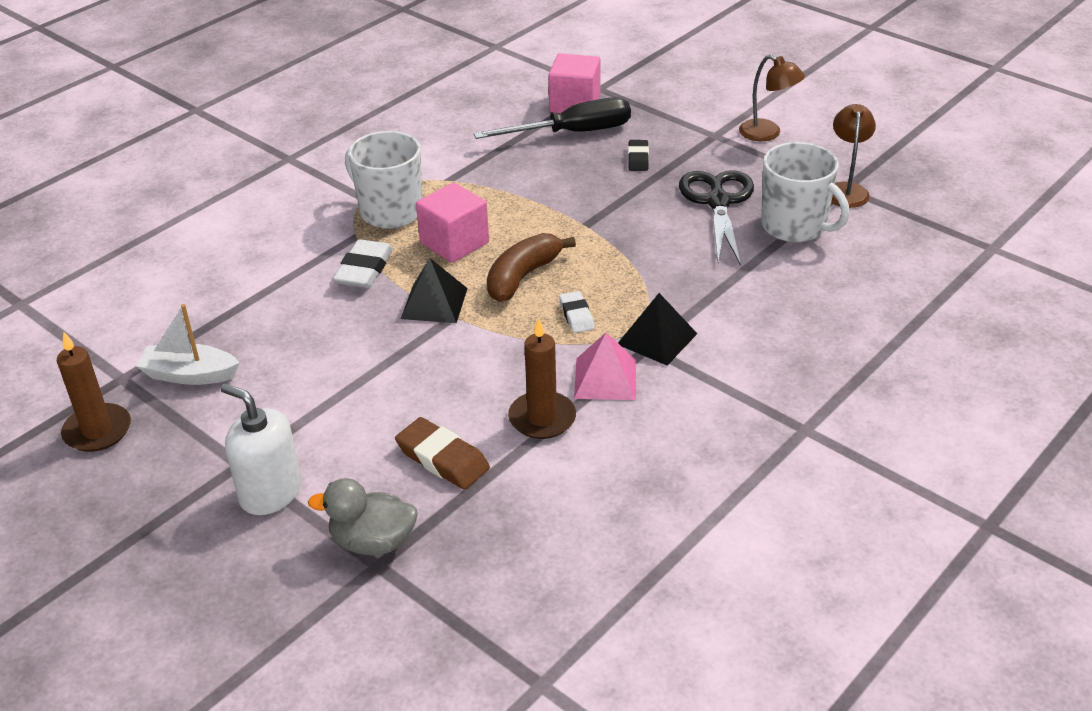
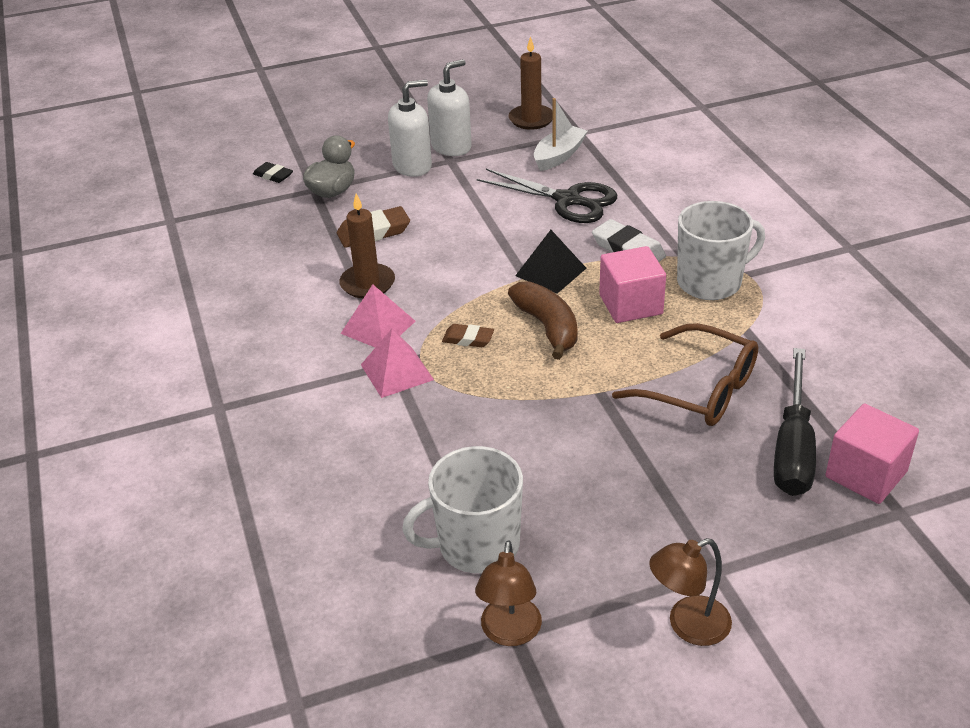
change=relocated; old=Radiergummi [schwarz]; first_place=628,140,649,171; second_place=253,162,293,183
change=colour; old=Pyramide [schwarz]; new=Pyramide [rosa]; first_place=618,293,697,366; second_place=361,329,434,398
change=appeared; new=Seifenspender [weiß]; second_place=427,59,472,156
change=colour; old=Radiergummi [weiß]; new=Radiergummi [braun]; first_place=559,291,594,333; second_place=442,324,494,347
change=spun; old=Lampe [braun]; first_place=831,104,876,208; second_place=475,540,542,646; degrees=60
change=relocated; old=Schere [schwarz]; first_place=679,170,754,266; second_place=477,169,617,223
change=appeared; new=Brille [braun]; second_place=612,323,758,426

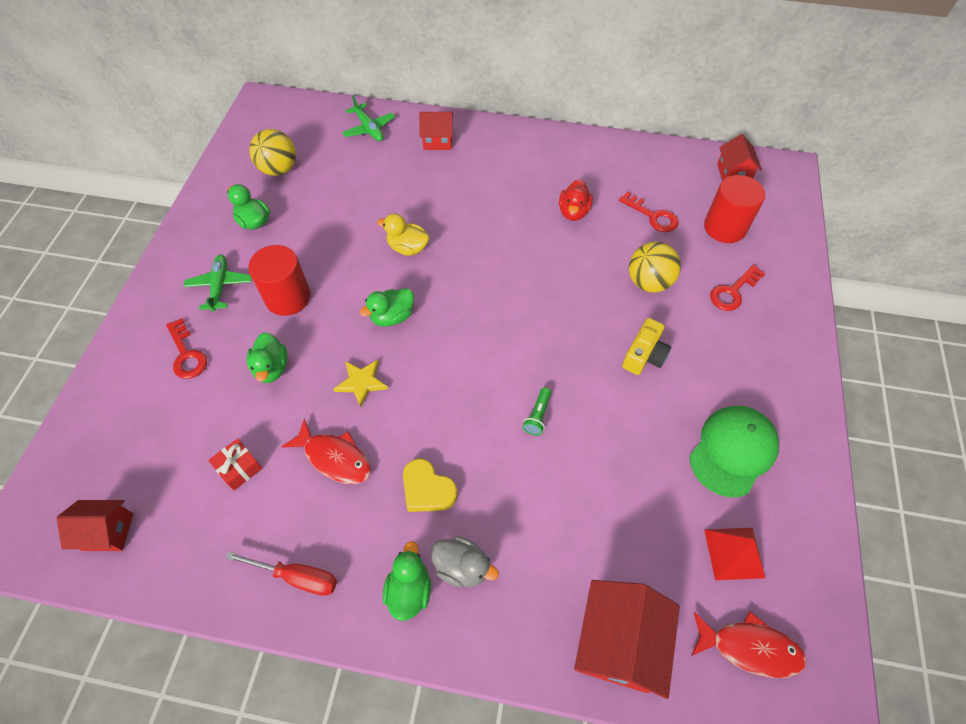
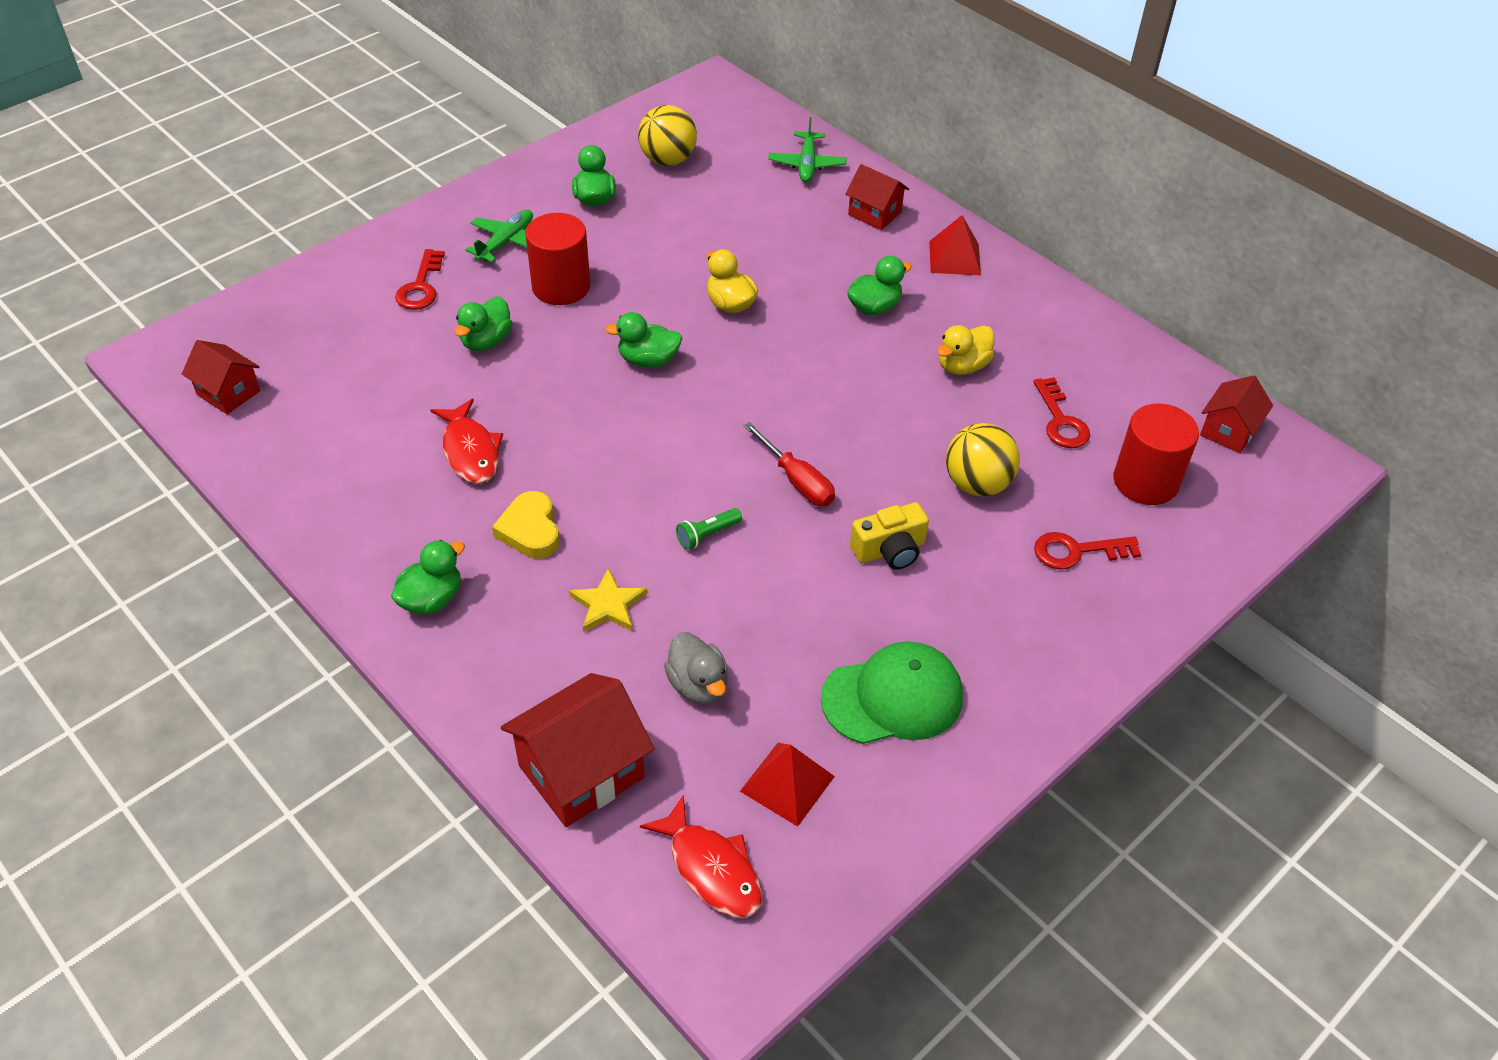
change=relocated; old=Stern [gelb]; first_place=333,360,388,407; second_place=569,568,647,632
change=relocated; old=Ente [grau]; first_place=431,536,499,587; second_place=664,632,728,705
change=relocated; old=Schraubenzieher [rot]; first_place=225,551,337,596; second_place=743,422,835,506
change=appeared; new=Ente [grün]; second_place=847,256,912,315
change=appeared; new=Pyramide [rot]; second_place=929,215,981,275
change=colour; old=Ente [rot]; new=Ente [gelb]; first_place=559,180,593,221; second_place=937,325,994,375
change=missing; old=Geschenk [rot]; first_place=208,438,262,490

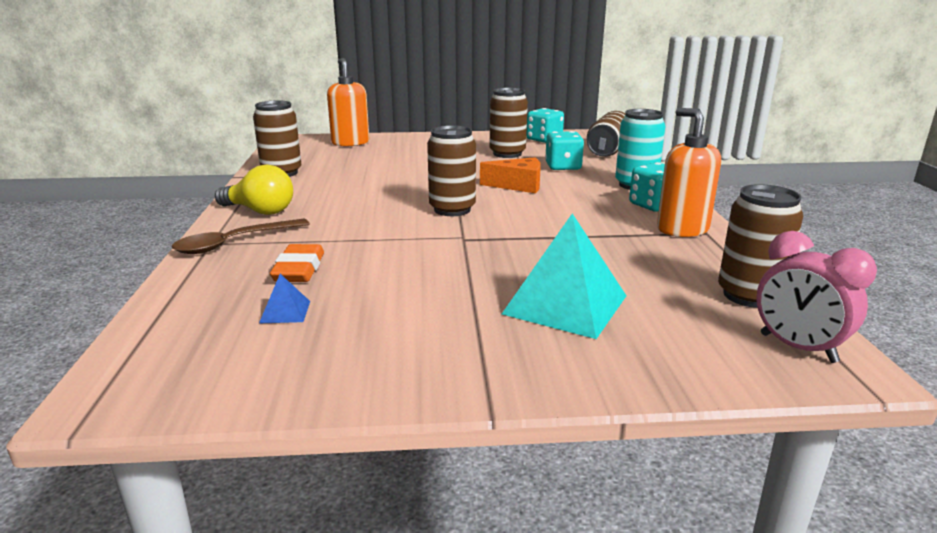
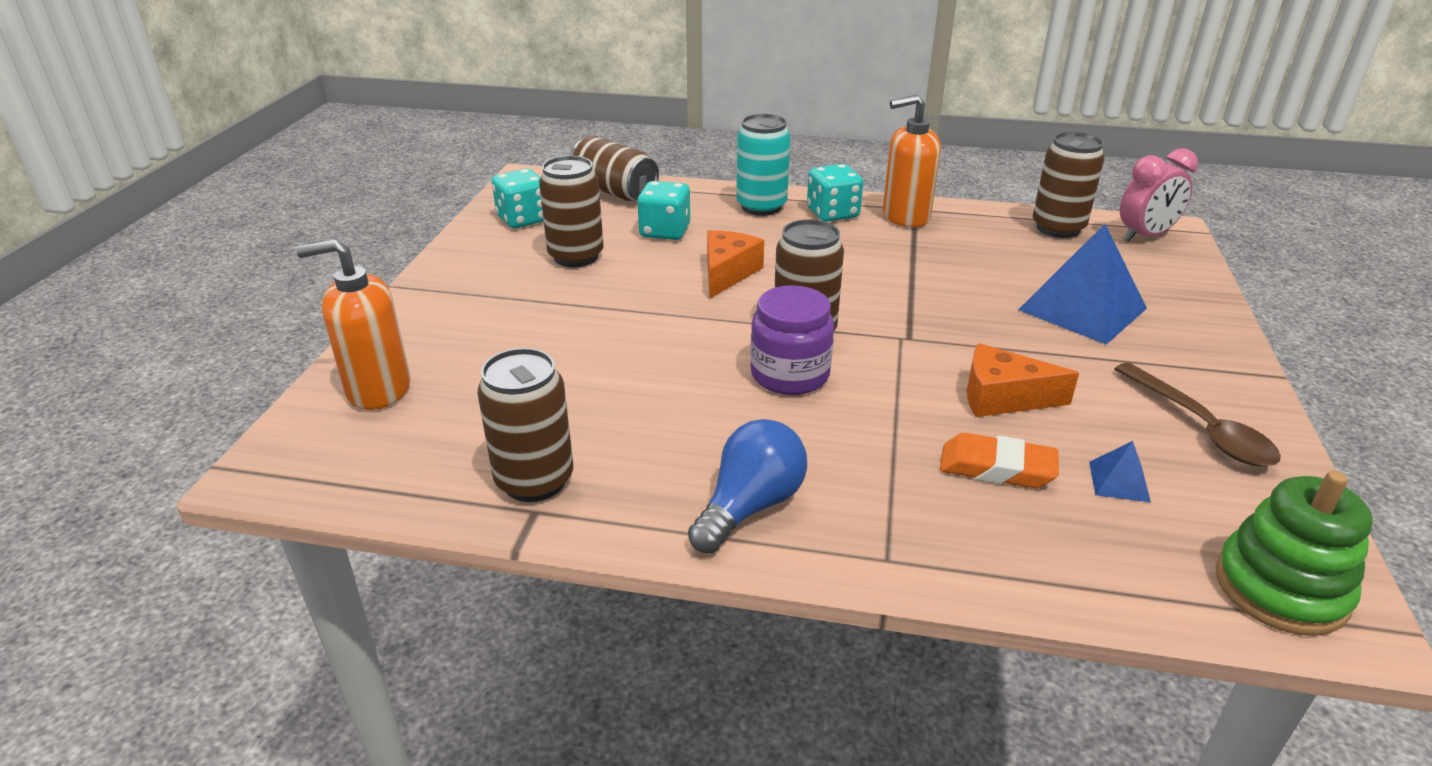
change=colour; old=Glühbirne [gelb]; new=Glühbirne [blau]; first_place=215,165,293,215; second_place=688,419,807,553
change=appeared; new=Einmachglas [lila]; second_place=750,285,834,395
change=appeared; new=Käse [orange]; second_place=967,343,1079,417
change=colour; old=Pyramide [türkis]; new=Pyramide [blau]; first_place=502,214,626,339; second_place=1018,224,1147,345
change=relocated; old=Löffel [braun]; first_place=172,219,310,254; second_place=1115,363,1281,467
change=appeared; new=Stapelspielzeug [grün]; second_place=1216,471,1373,636

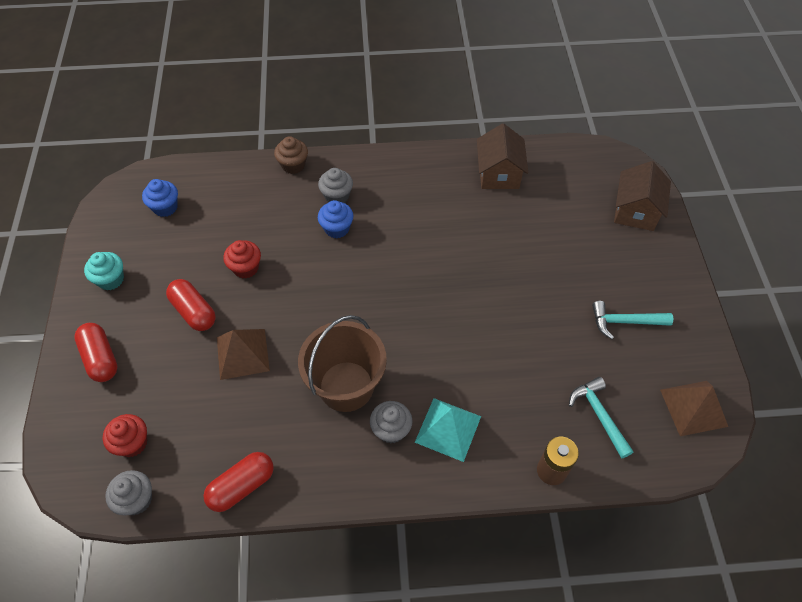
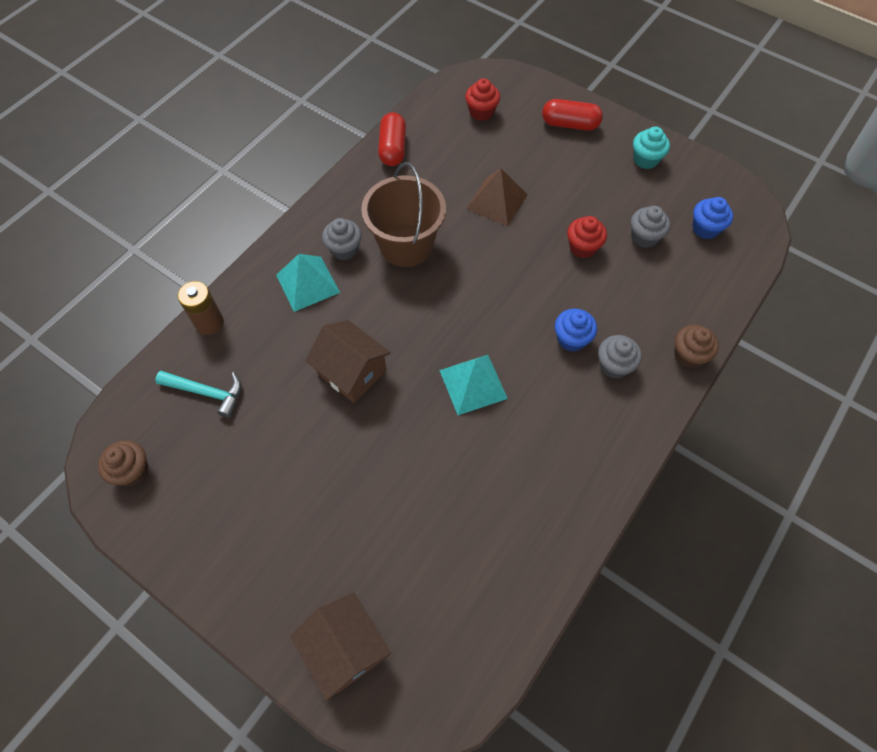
change=exchanged; old=Pyramide [braun]; new=Muffin [braun]; first_place=660,381,728,436; second_place=98,441,148,486
change=relocated; old=Haus [braun]; first_place=477,123,528,189; second_place=305,320,391,403
change=appeared; new=Pyramide [türkis]; second_place=439,355,508,415
change=relocated; old=Muffin [grau]; first_place=105,470,152,515; second_place=631,206,670,248
change=missing; old=Kapsel [rot]; first_place=166,279,216,331
change=missing; old=Hammer [türkis]; first_place=592,301,673,339

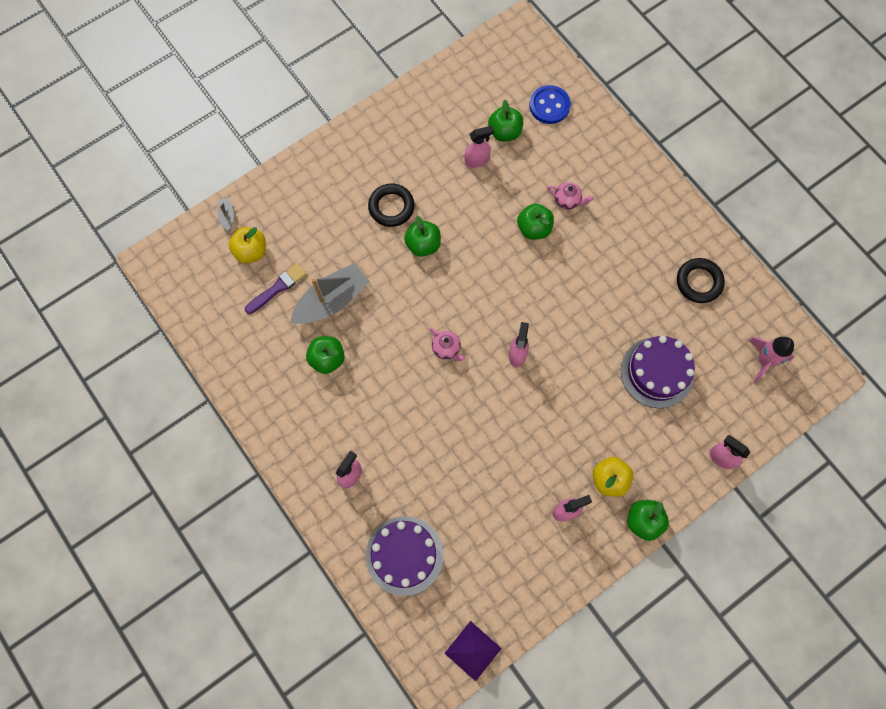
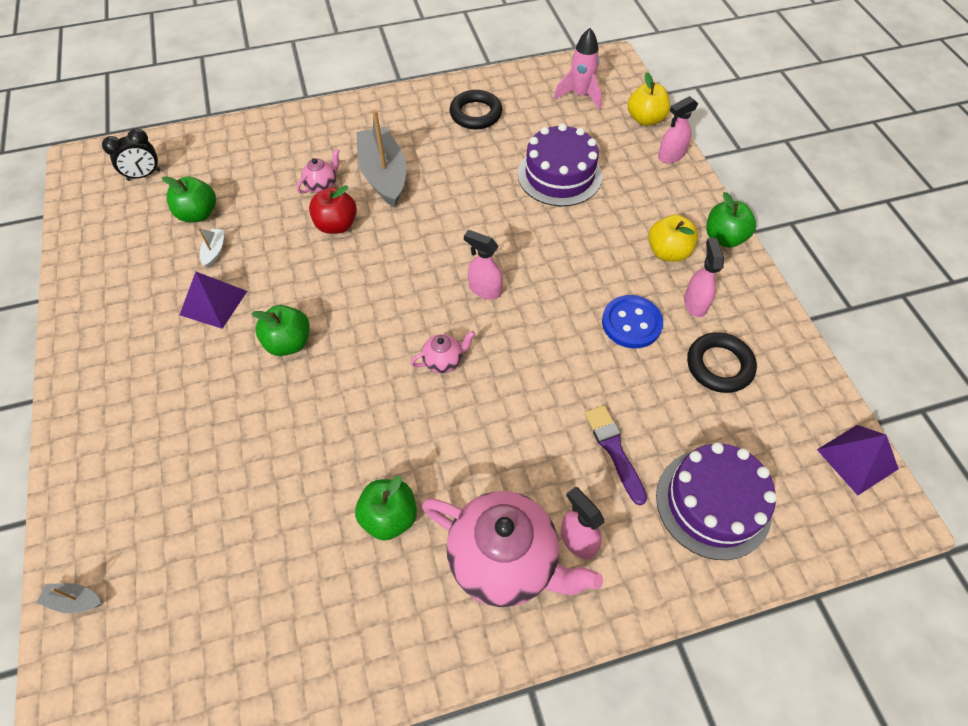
change=appeared; new=Wecker [schwarz]; second_place=102,128,160,181
change=appeared; new=Pyramide [lila]; second_place=180,272,247,329
change=exchanged; old=Sprühflasche [rosa]; new=Boot [weiß]; first_place=464,126,494,168; second_place=198,228,225,268
change=colour; old=Apfel [grün]; new=Apfel [rot]; first_place=517,204,554,240; second_place=309,185,357,234
change=relocated; old=Boot [grau]; first_place=290,263,370,324; second_place=356,110,406,207
change=appeared; new=Teekanne [rosa]; second_place=422,491,603,607
change=relocated; old=Pinsel [lila]; first_place=245,263,306,314; second_place=585,405,647,505
change=relocated; old=Knopf [blau]; first_place=529,85,571,124; second_place=602,295,663,349
change=relocated; old=Apfel [gelb]; first_place=228,227,266,263; second_place=628,73,670,126
change=relocated; old=Ring [schwarz]; first_place=368,183,415,227; second_place=687,332,757,393

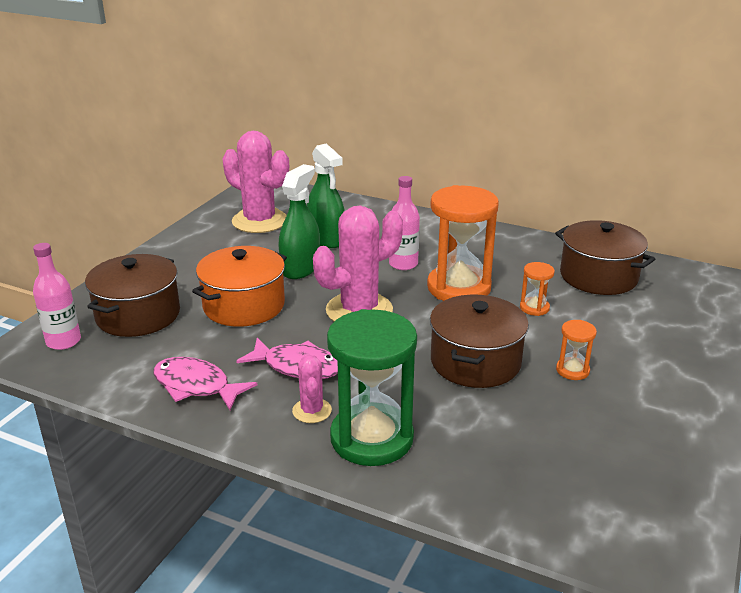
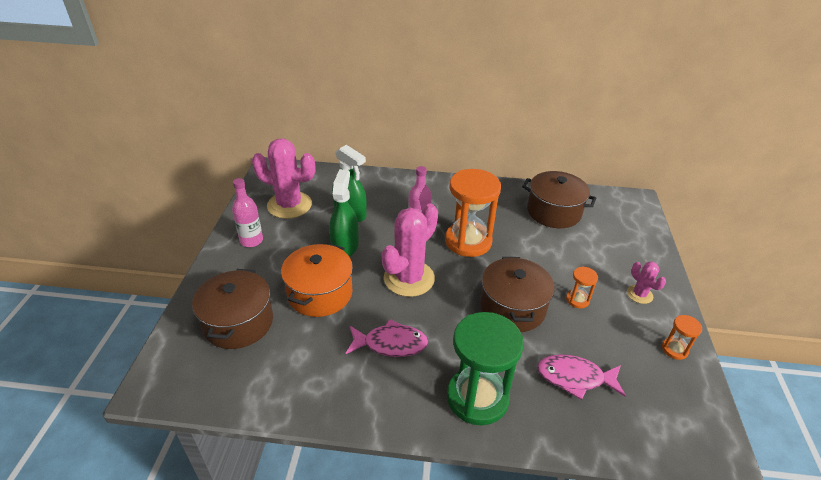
change=relocated; old=Flasche [rosa]; first_place=33,243,81,350; second_place=232,178,263,247
change=relocated; old=Fisch [rosa]; first_place=154,357,257,410; second_place=537,354,626,400
change=relocated; old=Kaktus [rosa]; first_place=292,355,332,423; second_place=627,262,666,304
change=relocated; old=Sanduhr [orange]; first_place=520,262,555,316; second_place=662,315,702,360

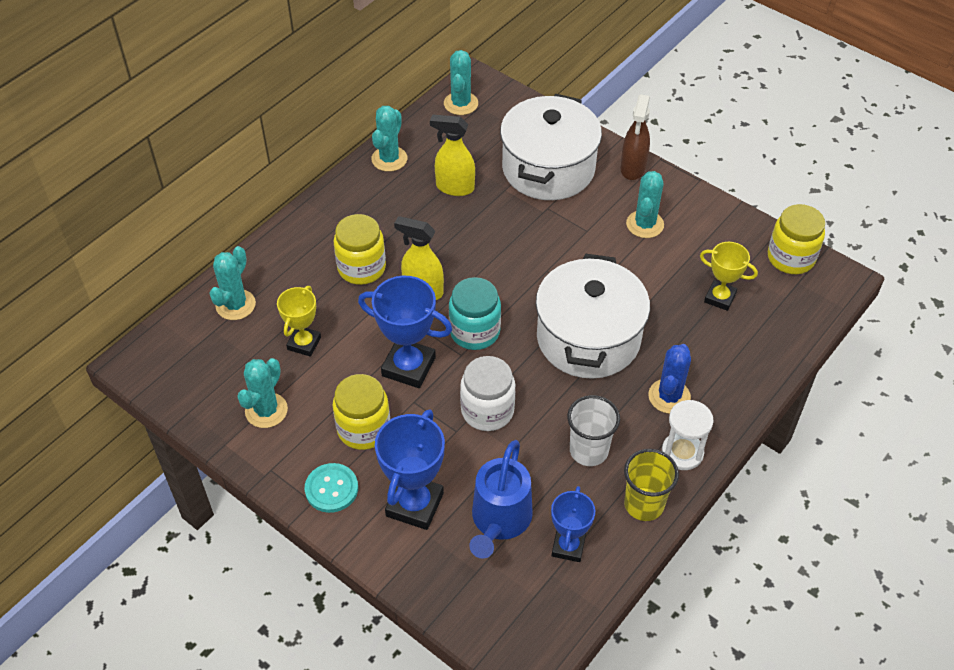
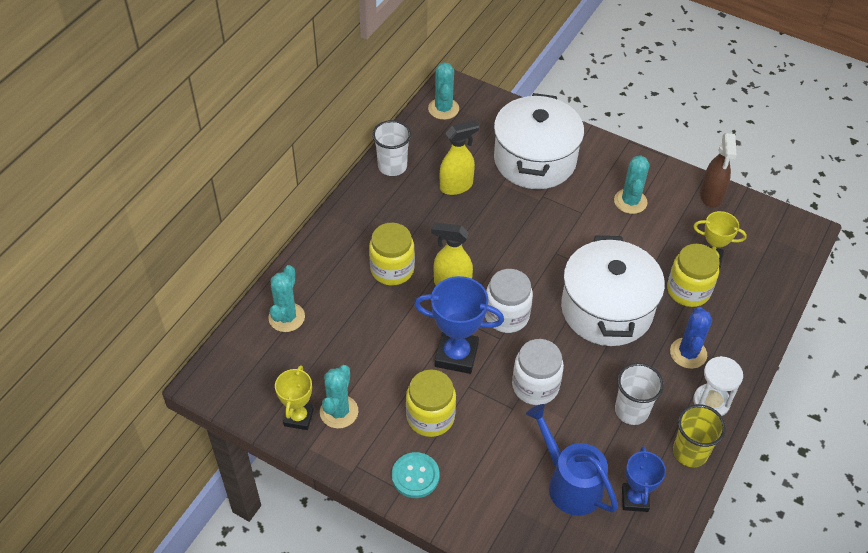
change=relocated; old=Pokal [gelb]; first_place=277,286,321,357; second_place=275,365,314,430
change=exchanged; old=Kaktus [türkis]; new=Becher [weiß]; first_place=371,106,408,172; second_place=372,120,411,176
change=spun; old=Sprühflasche [gelb]; first_place=430,114,475,196; second_place=440,120,479,195; degrees=150
change=colour; old=Einmachglas [türkis]; new=Einmachglas [weiß]; first_place=449,277,501,350; second_place=485,269,533,333
change=spun; old=Gießkanne [blau]; first_place=469,440,533,559; second_place=526,404,618,516; degrees=135
change=relocated; old=Einmachglas [gelb]; first_place=768,204,825,274; second_place=667,244,719,307
change=relocated; old=Sprühflasche [braun]; first_place=621,94,650,180; second_place=700,133,737,208
change=missing; old=Pokal [blau]; first_place=375,409,445,530

